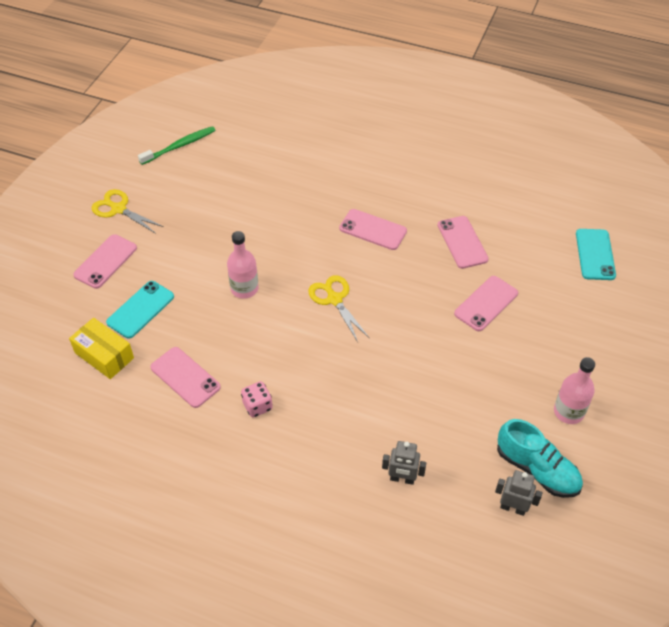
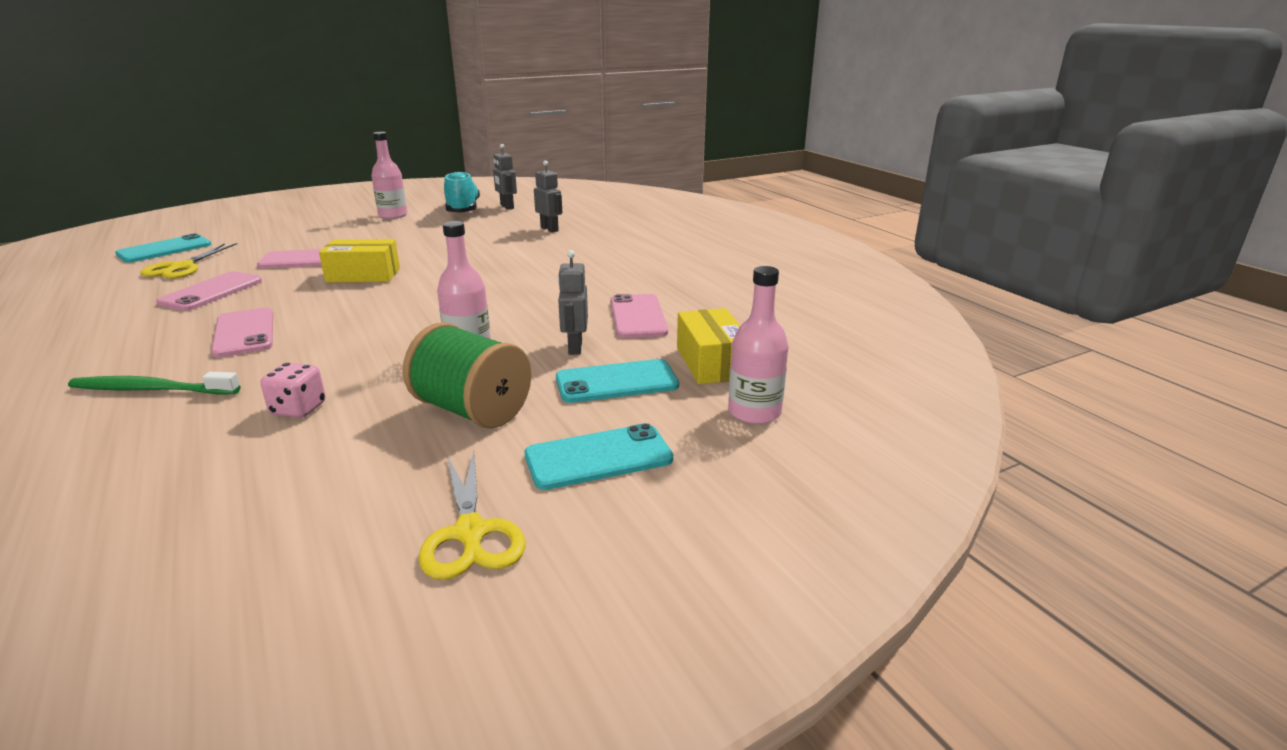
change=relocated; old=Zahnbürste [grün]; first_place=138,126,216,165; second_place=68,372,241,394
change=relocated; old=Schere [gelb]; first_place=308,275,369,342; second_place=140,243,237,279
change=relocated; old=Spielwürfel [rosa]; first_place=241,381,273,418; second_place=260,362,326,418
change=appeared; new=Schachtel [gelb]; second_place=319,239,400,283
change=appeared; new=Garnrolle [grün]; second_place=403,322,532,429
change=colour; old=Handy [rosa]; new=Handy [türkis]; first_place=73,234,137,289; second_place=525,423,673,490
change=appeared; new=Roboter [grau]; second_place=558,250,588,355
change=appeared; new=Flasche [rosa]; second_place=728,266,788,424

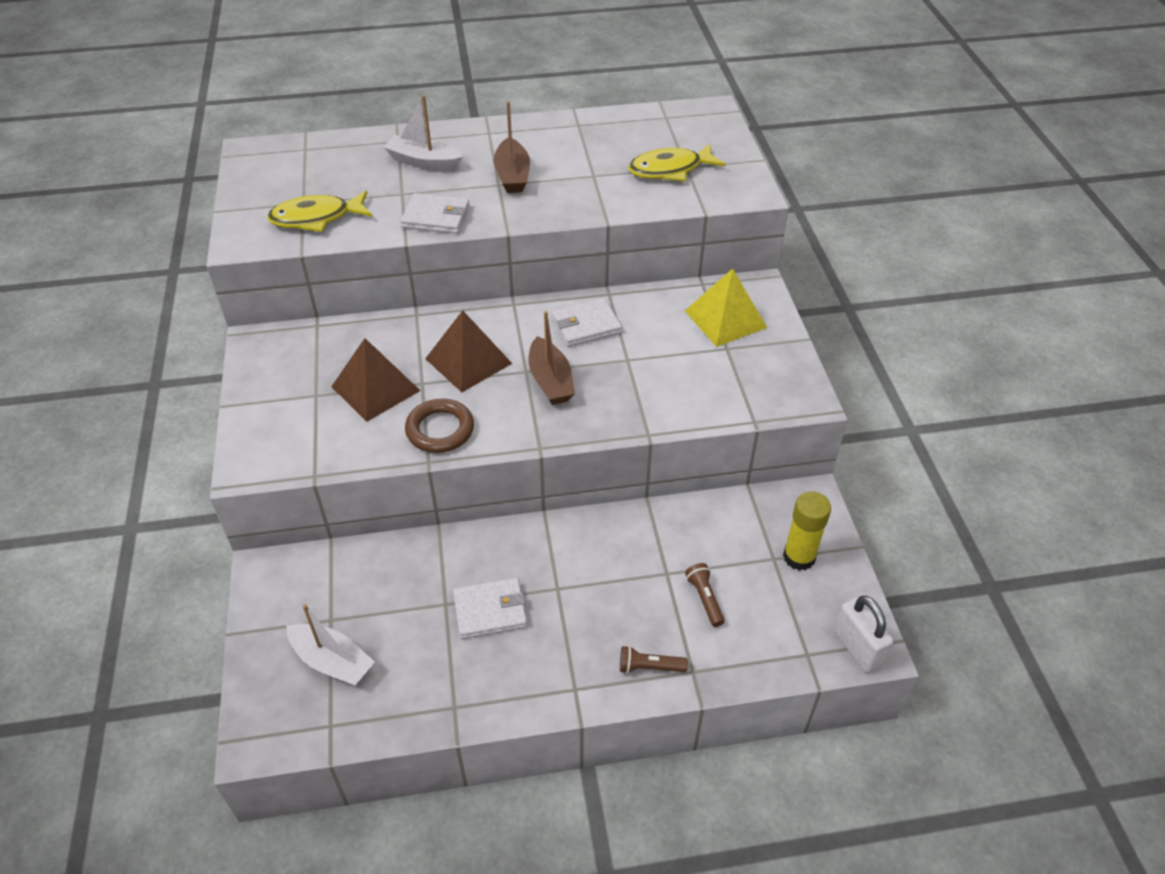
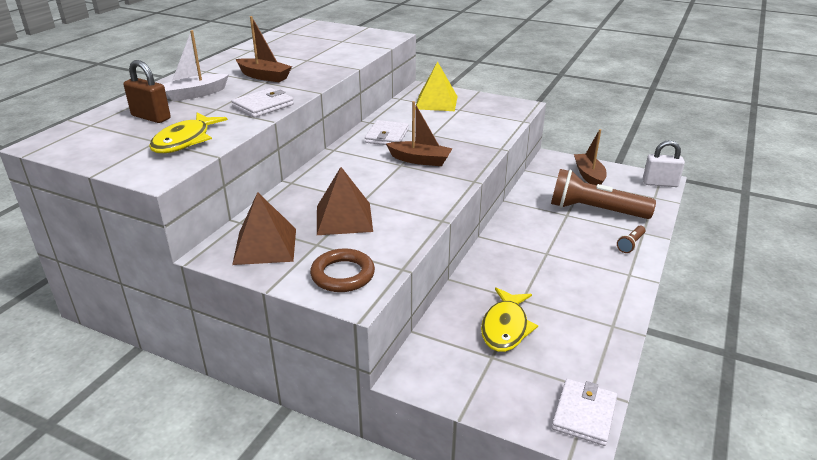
change=appeared; new=Vorhängeschloss [braun]; second_place=124,60,171,123
change=relocated; old=Pyramide [braun]; first_place=425,310,512,392; second_place=232,192,296,265
change=relocated; old=Ring [braun]; first_place=405,399,474,453; second_place=310,248,375,292
change=relocated; old=Fisch [gelb]; first_place=628,143,726,181; second_place=481,287,538,352
change=size; old=Taschenlampe [braun]; first_place=685,563,725,627; second_place=551,169,656,219; factor=2.35
change=relocated; old=Geldbörse [weiß]; first_place=453,578,527,639; second_place=552,379,617,446
change=exchanged; old=Klebestift [gelb]; new=Boot [braun]; first_place=783,491,831,571; second_place=574,129,607,185
change=missing; old=Boot [weiß]; first_place=286,604,375,686

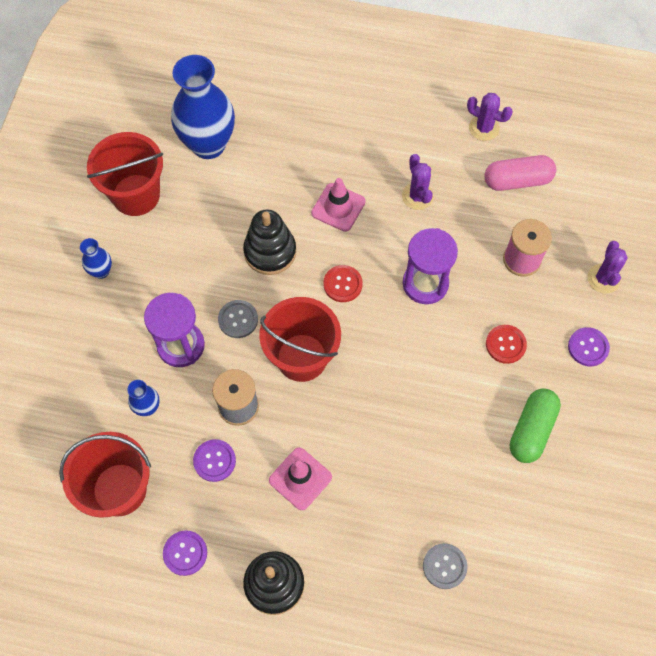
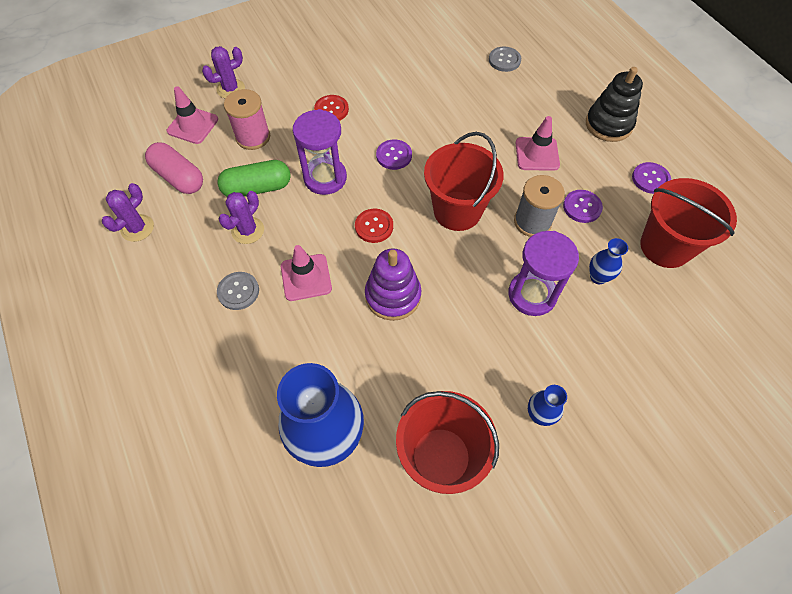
change=spun; old=Kaktus [lila]; first_place=467,93,513,141; second_place=102,183,154,242; degrees=45
change=appeared; new=Leitkegel [rosa]; second_place=167,86,218,144
change=relocated; old=Kapsel [grün]; first_place=510,388,561,463; second_place=217,160,291,197
change=relocated; old=Knopf [grau]; first_place=218,300,258,338; second_place=217,272,259,310
change=colour; old=Stapelspielzeug [schwarz]; new=Stapelspielzeug [lila]; first_place=243,210,296,275; second_place=365,248,421,321
change=relocated; old=Knopf [lila]; first_place=568,327,610,366; second_place=376,139,412,170

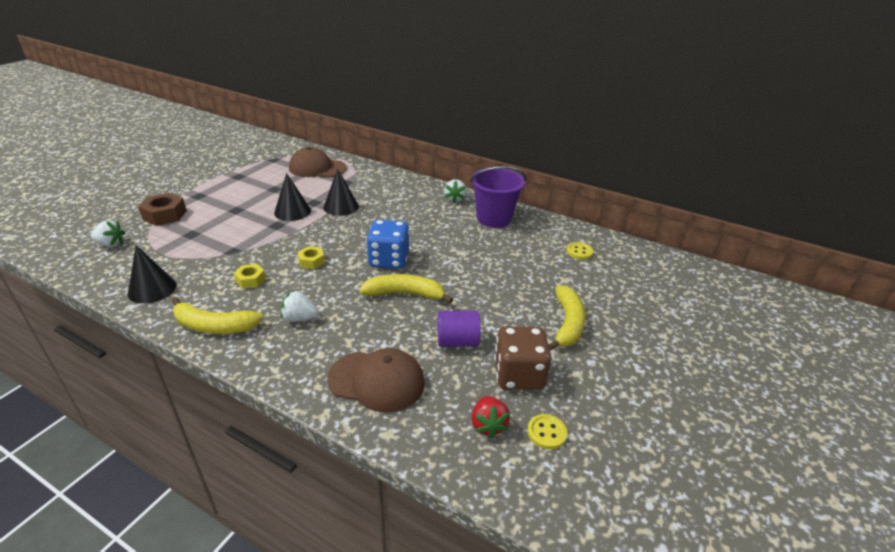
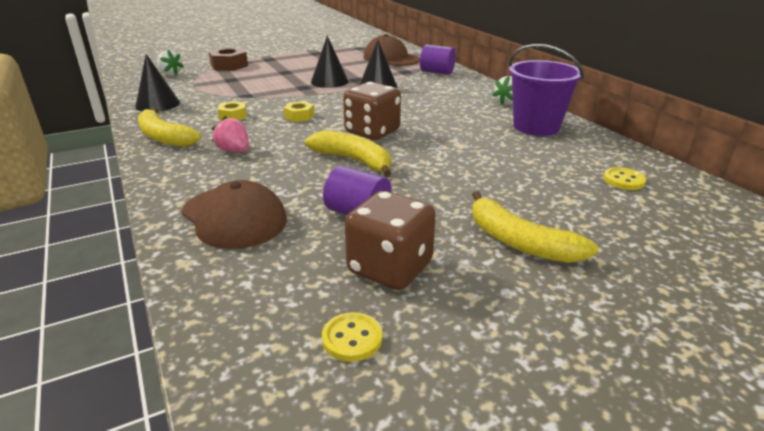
change=colour; old=Erdbeere [weiß]; new=Erdbeere [rosa]; first_place=281,290,319,322; second_place=212,116,249,152
change=colour; old=Spielwürfel [blau]; new=Spielwürfel [braun]; first_place=366,220,409,269; second_place=343,82,401,140
change=appeared; new=Vollzylinder [lila]; second_place=420,45,456,75
change=spun; old=Banane [gelb]; first_place=548,285,586,351; second_place=472,191,598,263; degrees=90
change=missing; old=Erdbeere [rot]; first_place=471,396,510,439

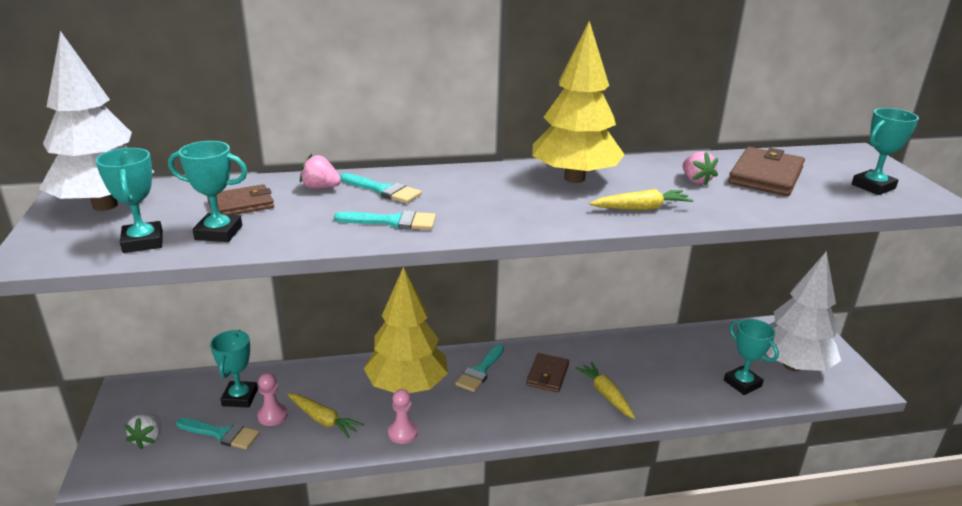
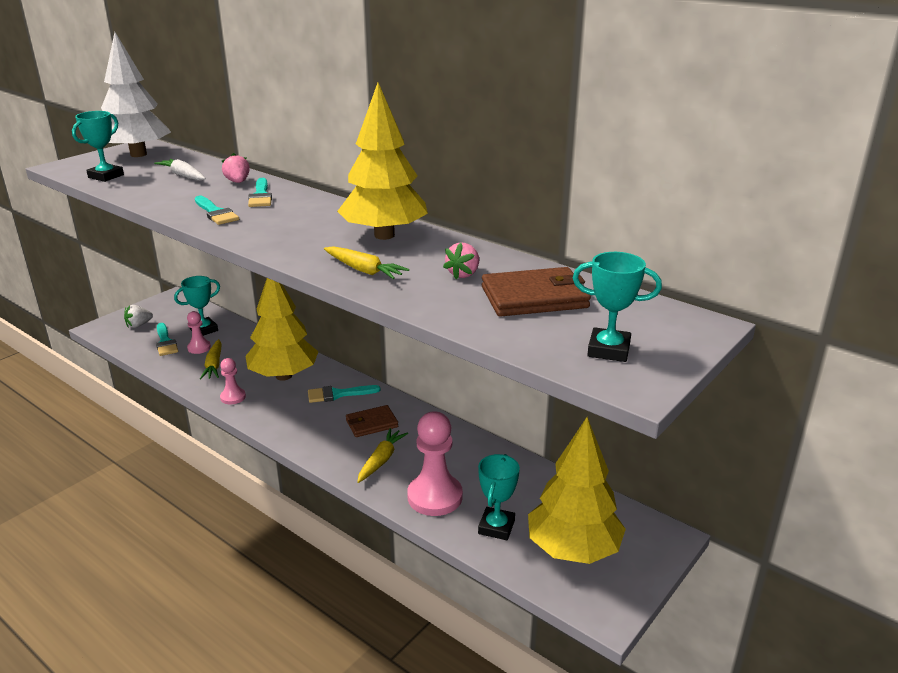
change=exchanged; old=Geldbörse [braun]; new=Karotte [weiß]; first_place=207,184,274,215; second_place=154,159,206,180
change=appeared; new=Bauer [rosa]; second_place=407,411,463,516
change=colour; old=Baum [weiß]; new=Baum [gelb]; first_place=766,251,841,371; second_place=528,417,626,564
change=missing; old=Pokal [türkis]; first_place=168,141,248,242

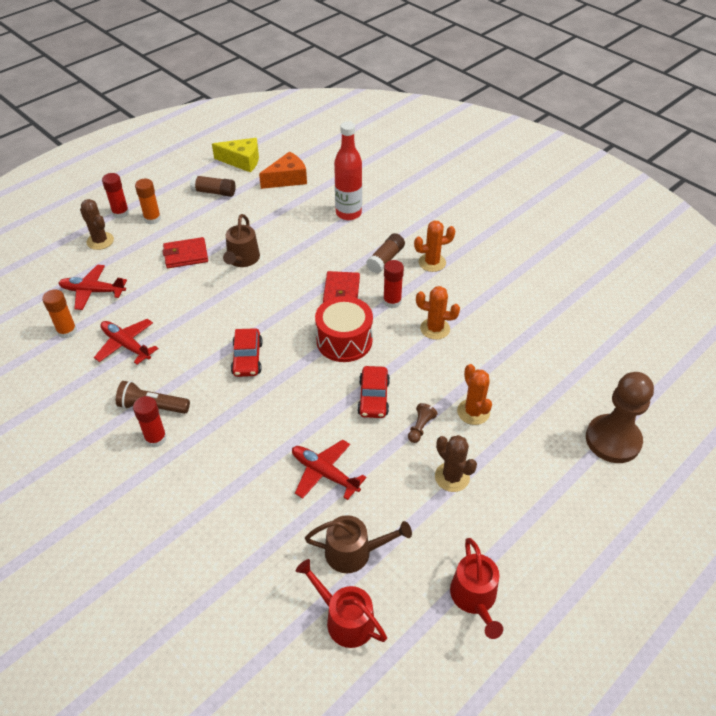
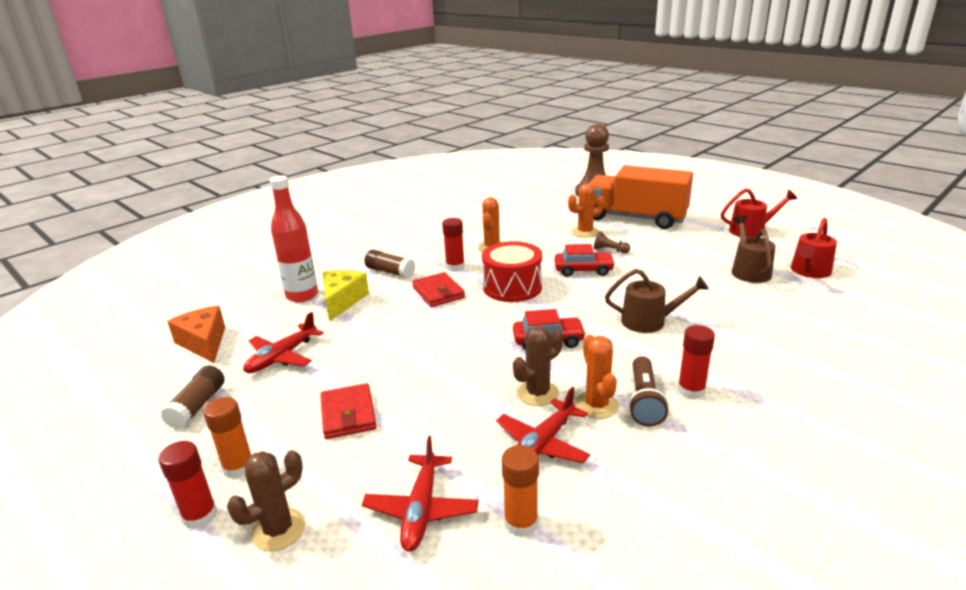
change=relocated; old=Flugzeug [rot]; first_place=292,440,366,500; second_place=243,312,324,373
change=relocated; old=Käse [gelb]; first_place=212,138,259,172; second_place=323,270,369,322
change=spun; old=Geldbörse [rot]; first_place=323,271,360,302; second_place=412,272,465,307; degrees=60
change=relocated; old=Kaktus [braun]; first_place=435,435,477,492; second_place=513,326,563,406
change=relocated; old=Kaktus [orange]; first_place=414,220,455,272; second_place=575,335,619,419
change=appeared; new=Lastwagen [orange]; second_place=589,165,693,229
change=relocated; old=Gießkanne [braun]; first_place=223,214,260,267; second_place=605,269,709,333

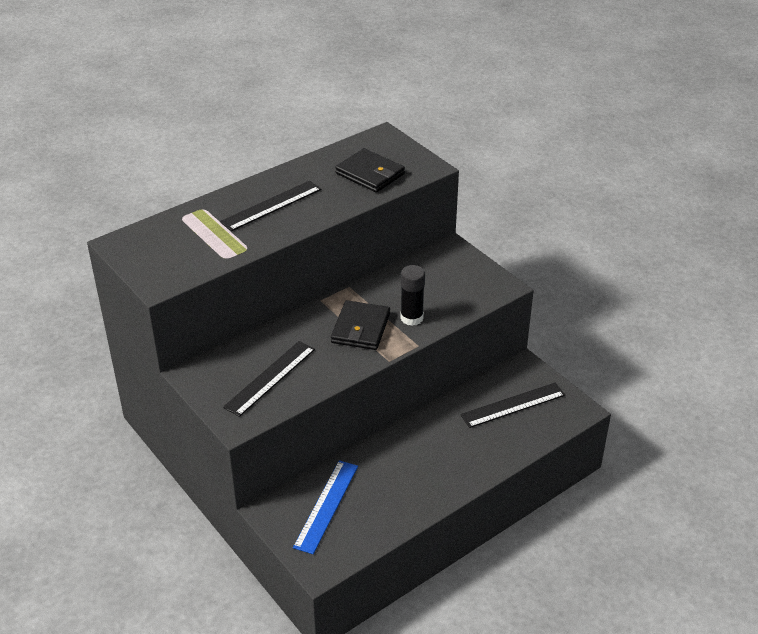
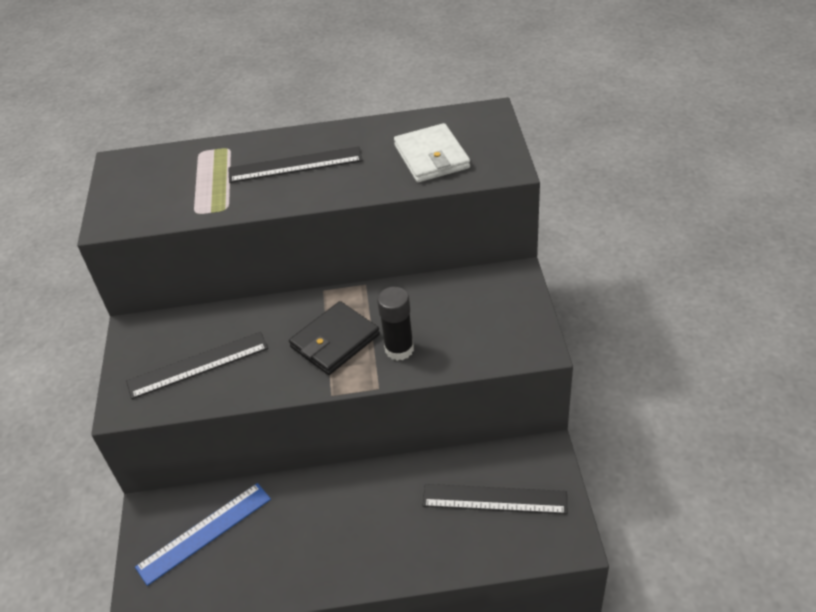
change=colour; old=Geldbörse [schwarz]; new=Geldbörse [weiß]; first_place=335,148,405,193; second_place=394,123,470,182

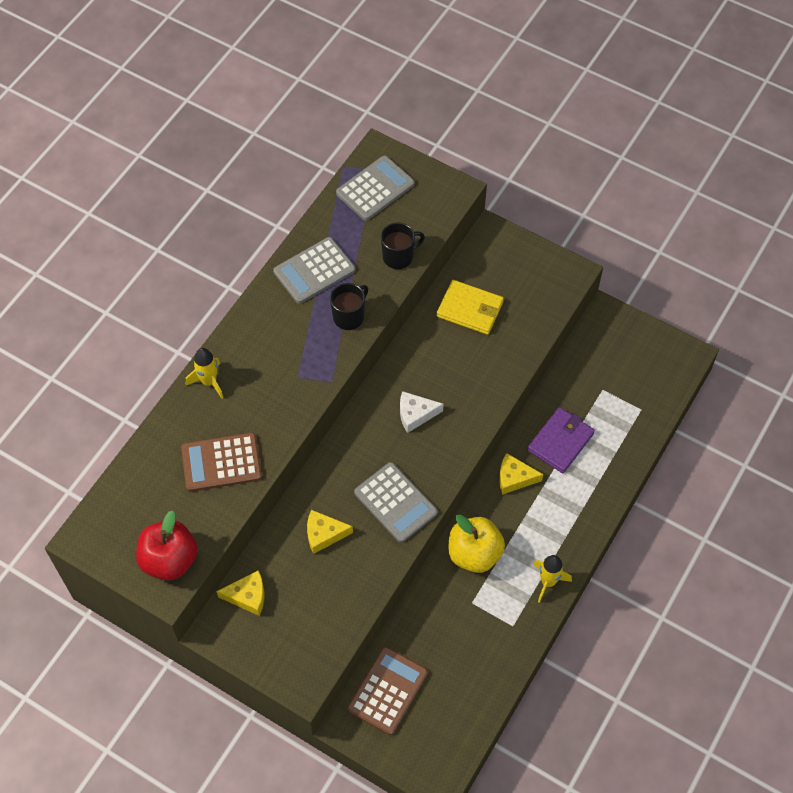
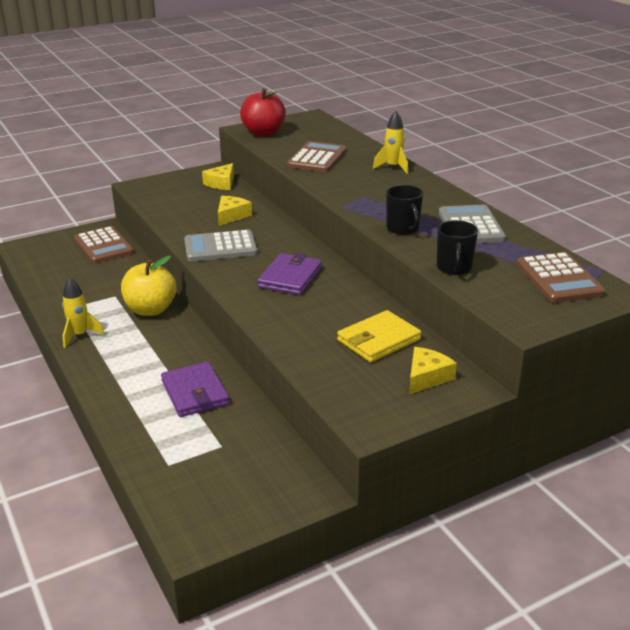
change=exchanged; old=Käse [weiß]; new=Geldbörse [lila]; first_place=400,391,444,433; second_place=257,253,322,295
change=relocated; old=Käse [gelb]; first_place=499,453,543,495; second_place=409,347,457,394
change=colour; old=Taschenrechner [grau]; new=Taschenrechner [braun]; first_place=336,155,415,221; second_place=517,252,605,303

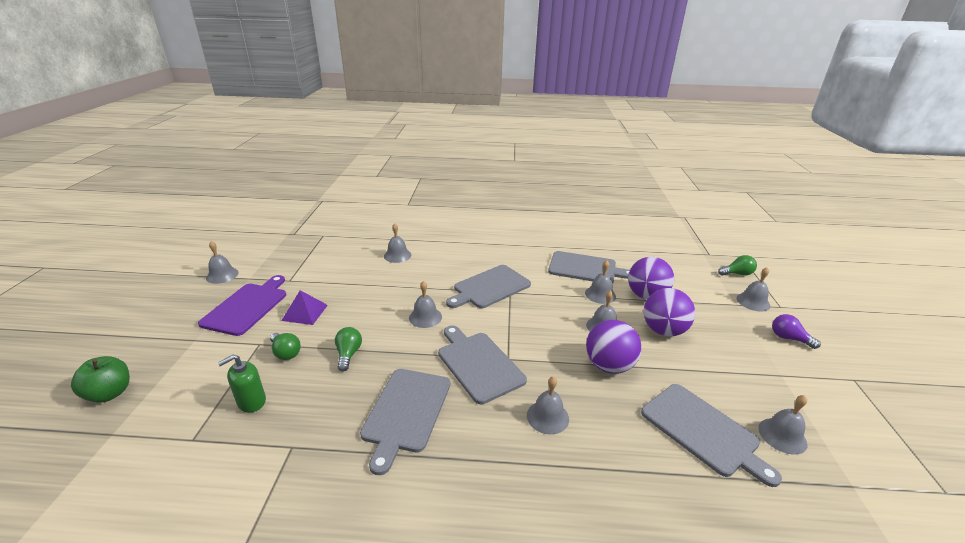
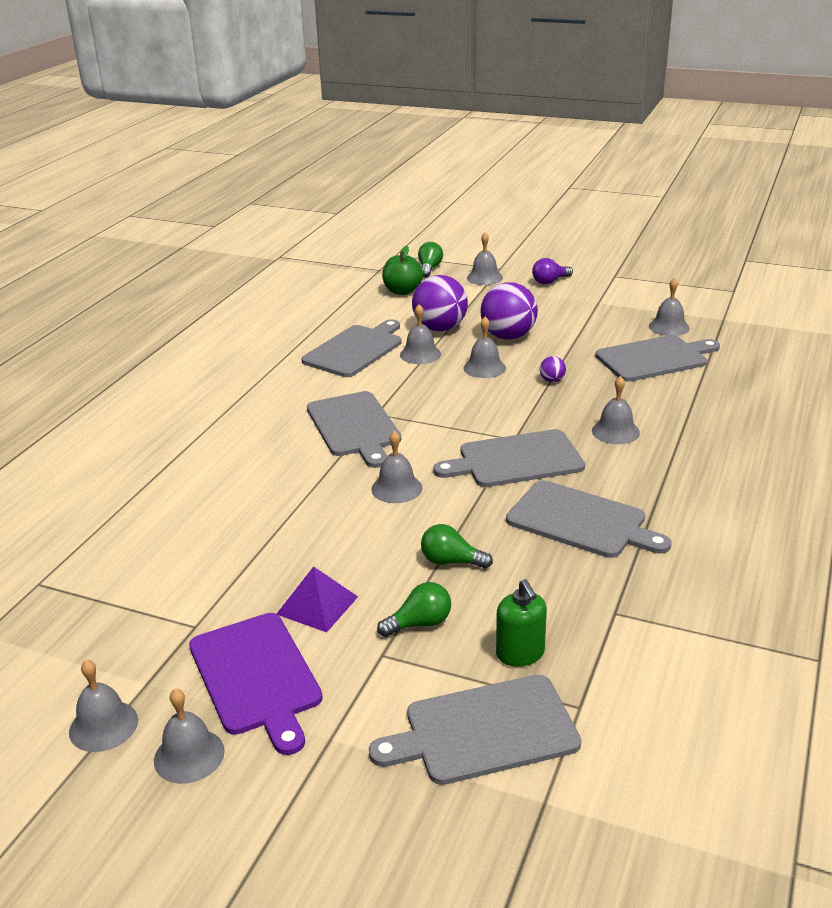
change=relocated; old=Glocke [grau]; first_place=384,223,411,263; second_place=154,688,225,784
change=spun; old=Schneidebrett [lila]; first_place=198,275,286,336; second_place=189,613,323,755; degrees=-150
change=appeared; new=Schneidebrett [grau]; second_place=369,675,581,785
change=relocated; old=Apfel [grün]; first_place=71,356,130,403; second_place=382,245,423,295
change=size; old=Ball [lila]; first_place=586,320,642,374; second_place=540,356,566,382; factor=0.43

